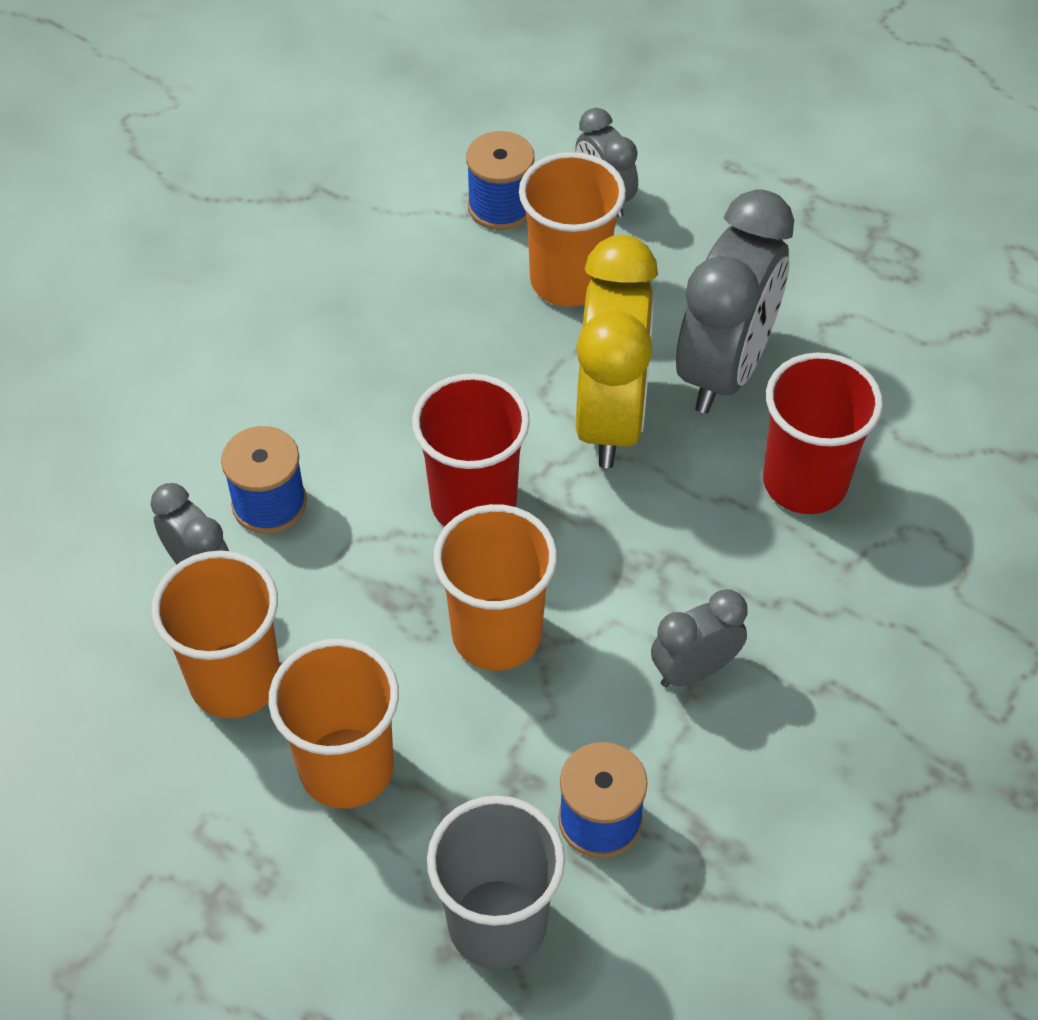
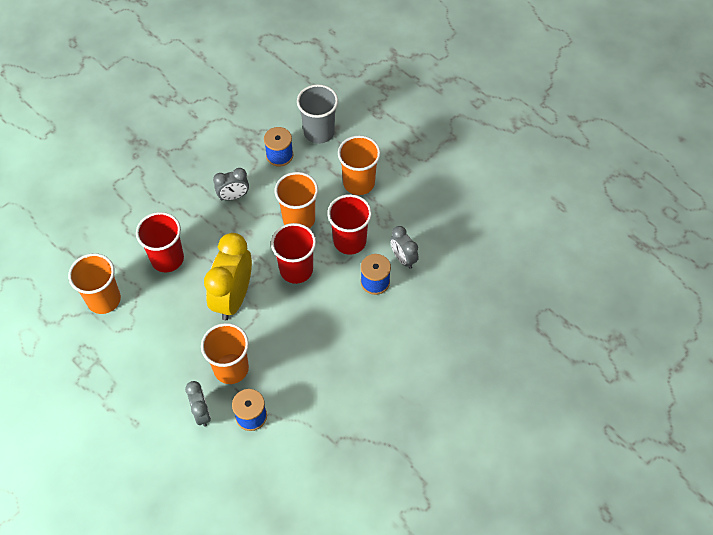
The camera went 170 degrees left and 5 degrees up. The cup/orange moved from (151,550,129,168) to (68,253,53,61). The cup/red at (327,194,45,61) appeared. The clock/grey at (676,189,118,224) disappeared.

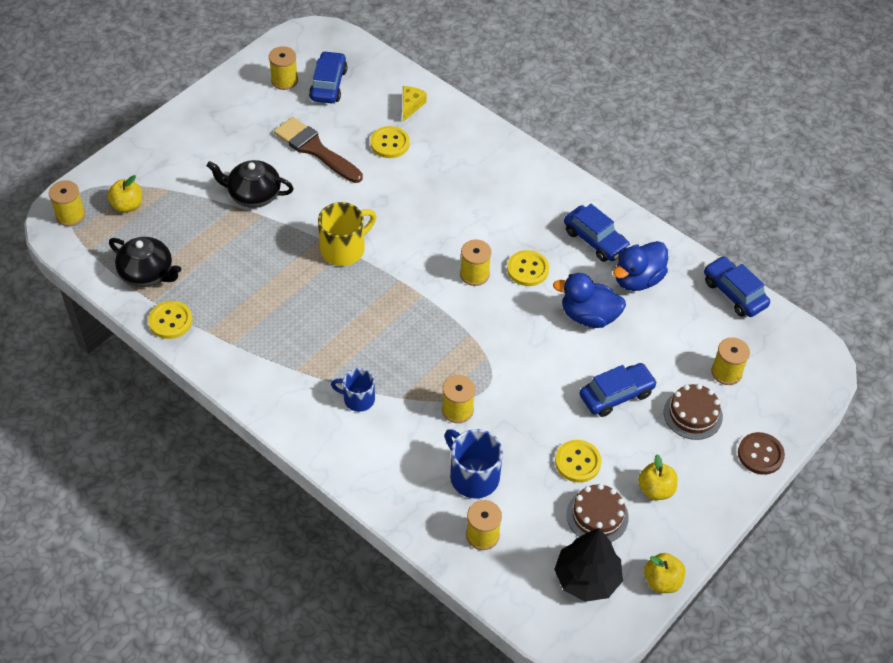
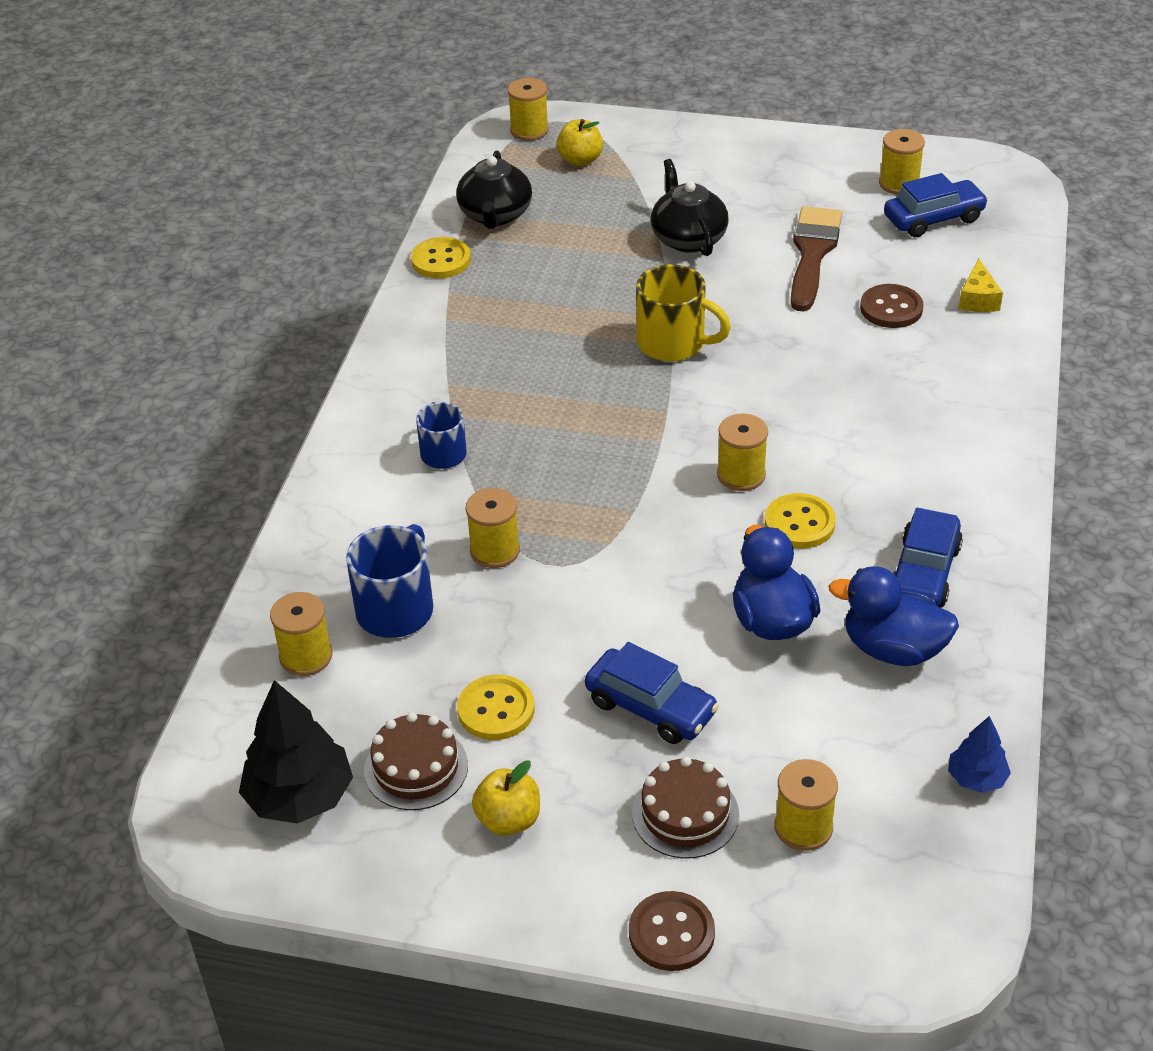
The camera went 65 degrees right and 10 degrees down. The button/yellow at (370,126,40,32) became the button/brown at (860,284,63,44). The car/blue at (704,256,66,61) was replaced by the tree/blue at (948,716,63,77). The cheese/yellow at (403,86,24,36) turned 105 degrees clockwise. The apple/yellow at (644,553,41,40) disappeared.

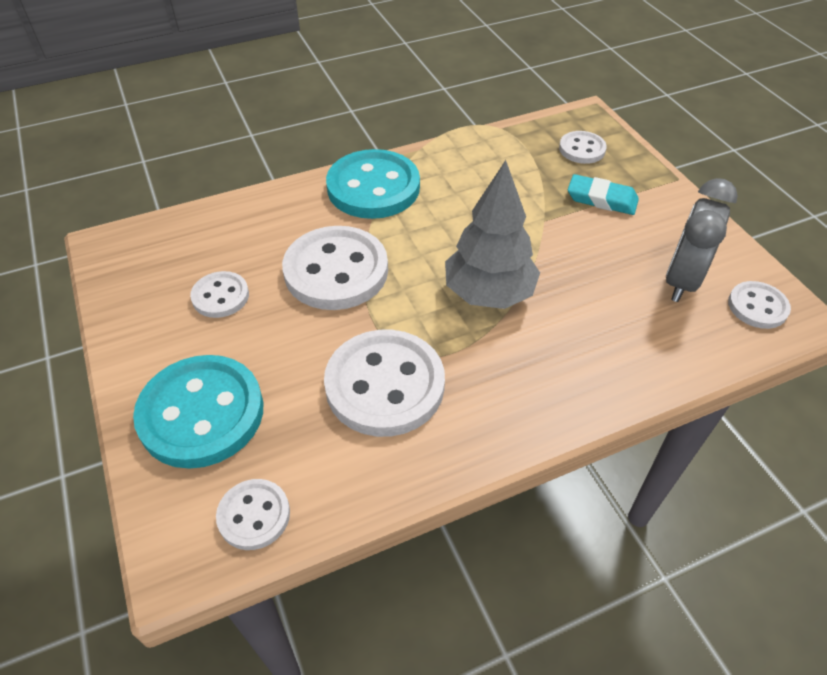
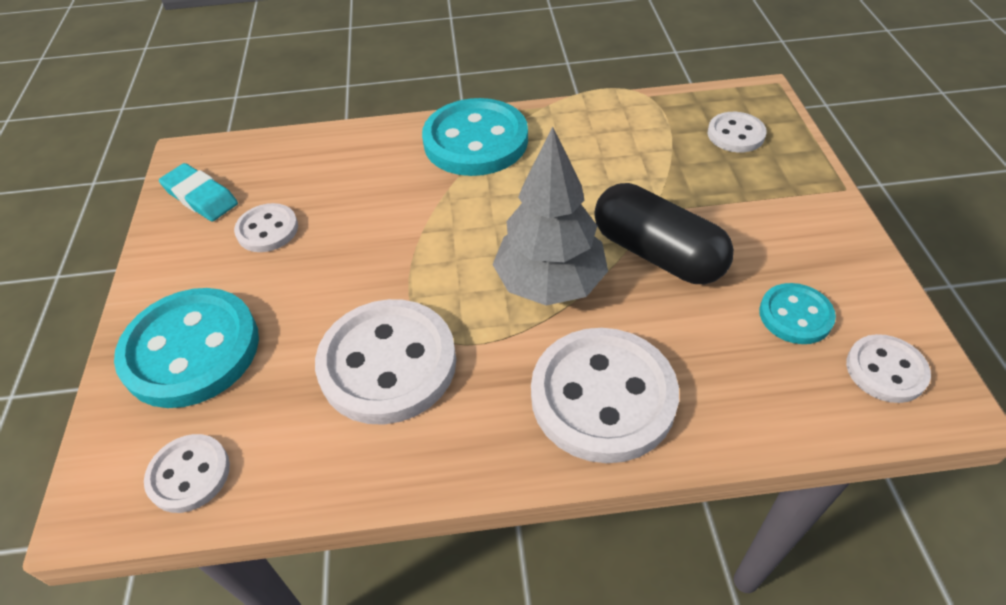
The camera went 20 degrees right and 0 degrees up. The eraser/turquoise moved from (568,174,71,41) to (159,163,79,58). The button/white moved from (282,226,106,84) to (531,328,148,135). The capsule/black at (594,183,140,101) appeared. The clock/grey at (666,178,72,124) was replaced by the button/turquoise at (759,283,77,61).

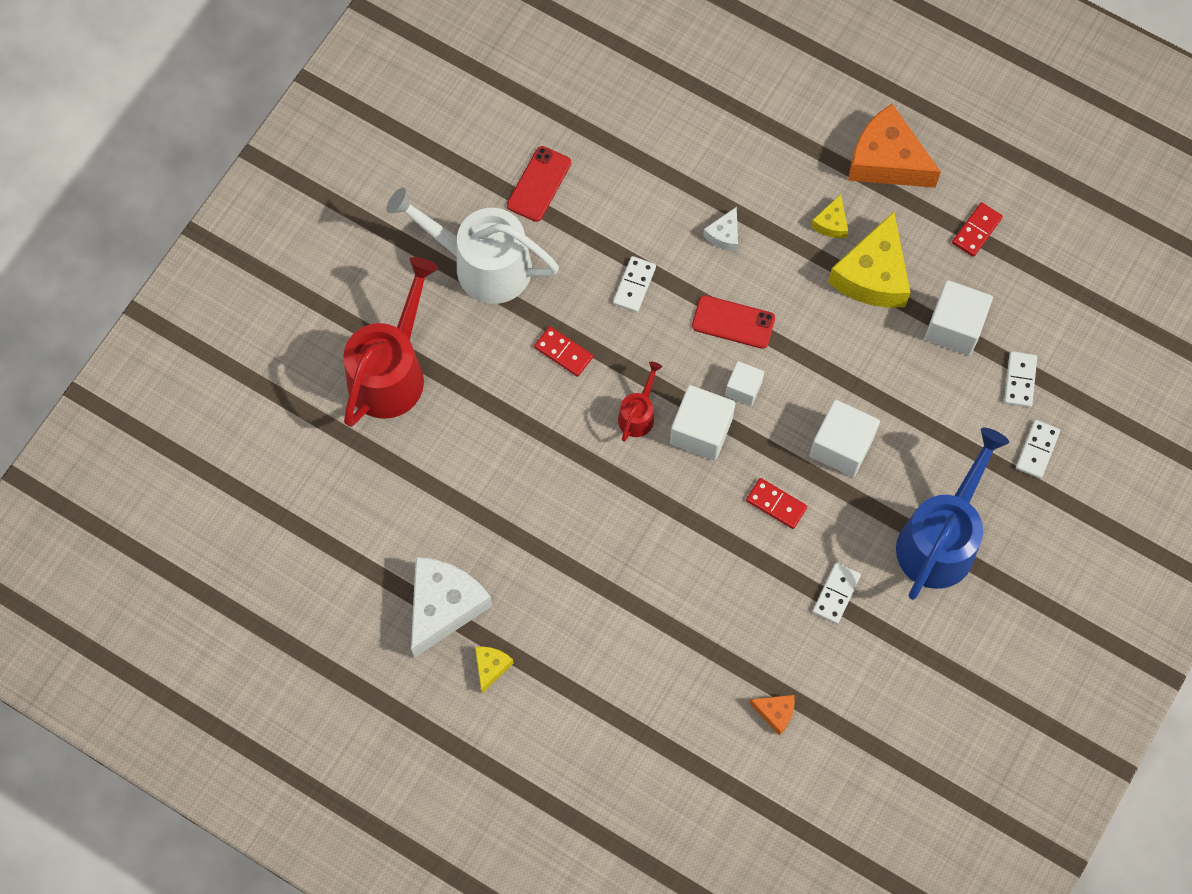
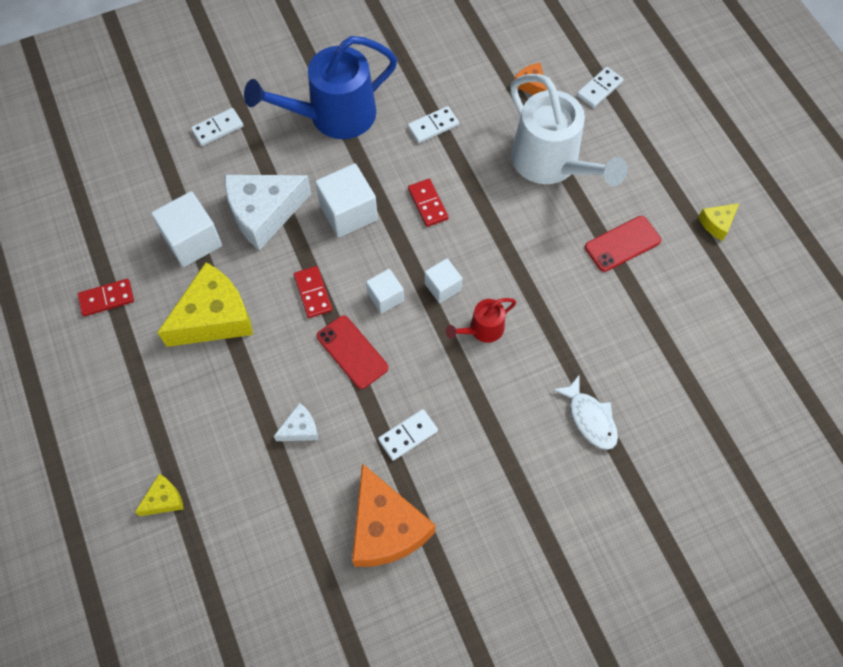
The camera went 145 degrees left and 5 degrees down. The cheese/yellow moved from (811,194,37,44) to (135,474,49,42). The cheese/white moved from (411,557,81,101) to (225,175,86,75). The domino/red moved from (534,326,59,51) to (294,266,38,52). The cheese/orange moved from (848,104,93,84) to (352,463,84,104). The cube/white at (670,385,65,75) changed to 0.59 times the size. The watering can/white moved from (386,188,173,116) to (510,74,117,112). The fish/white at (553,375,65,75) appeared. The domino/white moved from (1004,351,33,56) to (577,67,47,41). The phone/red moved from (507,146,64,76) to (585,216,76,56). The watering can/red at (343,257,95,170) disappeared.

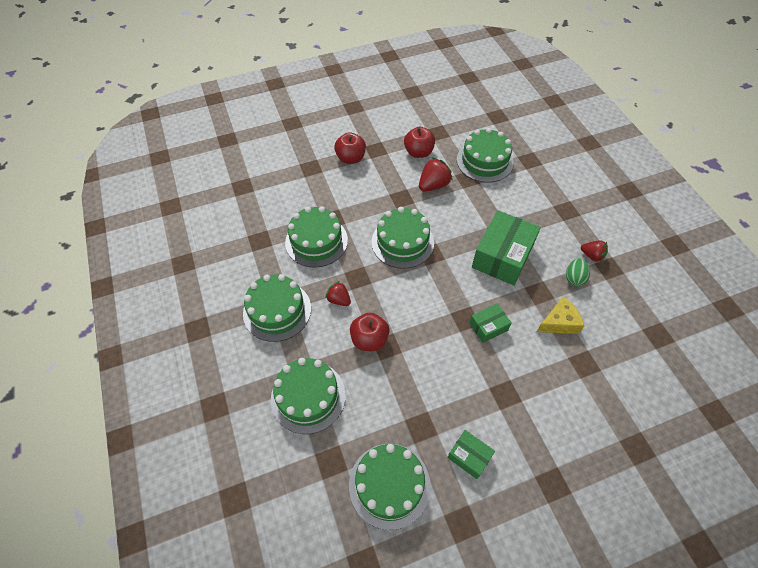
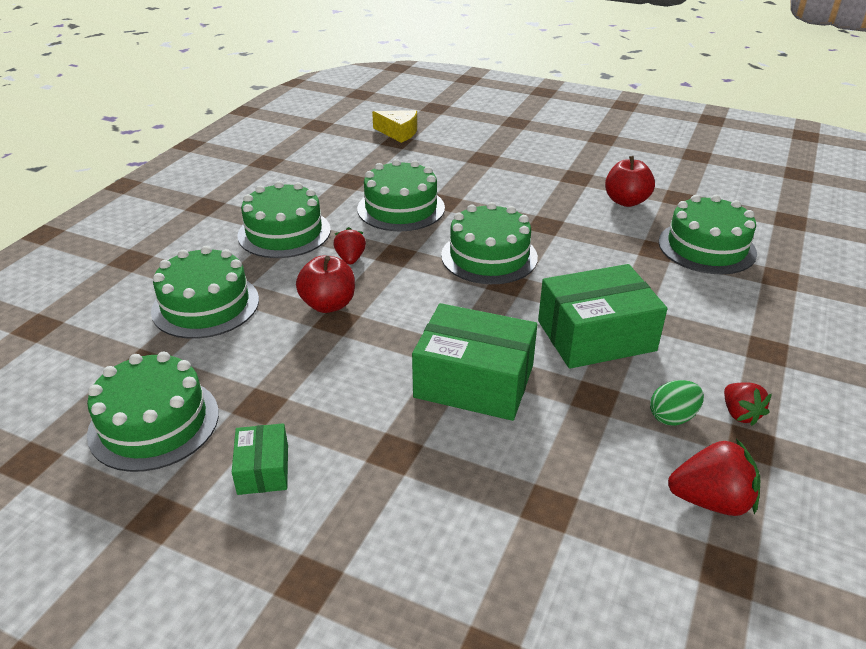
The camera went 45 degrees right and 20 degrees down. The cheese/yellow moved from (537,296,47,38) to (372,110,45,33). The box/green at (469,303,42,40) changed to 1.96 times the size. The strawberry/red moved from (419,157,34,35) to (668,439,92,77). The apple/red at (334,132,32,32) disappeared.

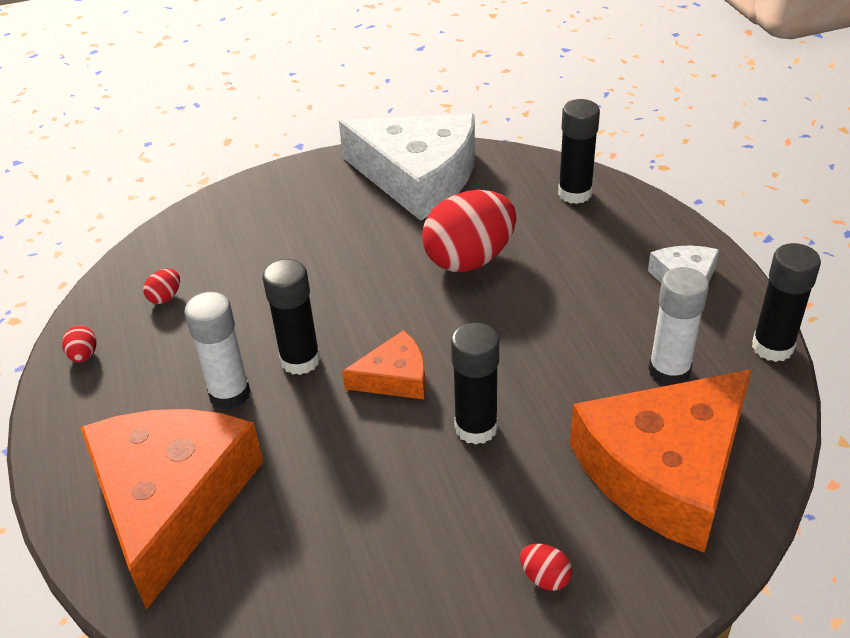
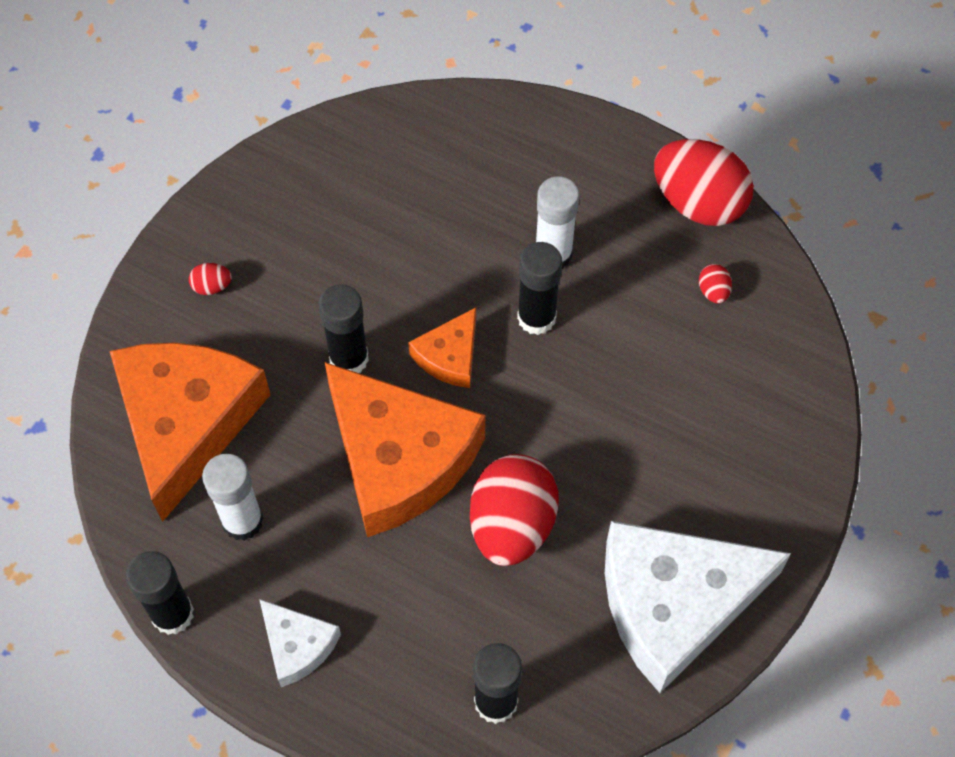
The camera went 135 degrees right and 20 degrees up. The cheese/orange moved from (80,409,183,201) to (324,362,161,175). The egg/red at (62,325,35,37) changed to 2.49 times the size.

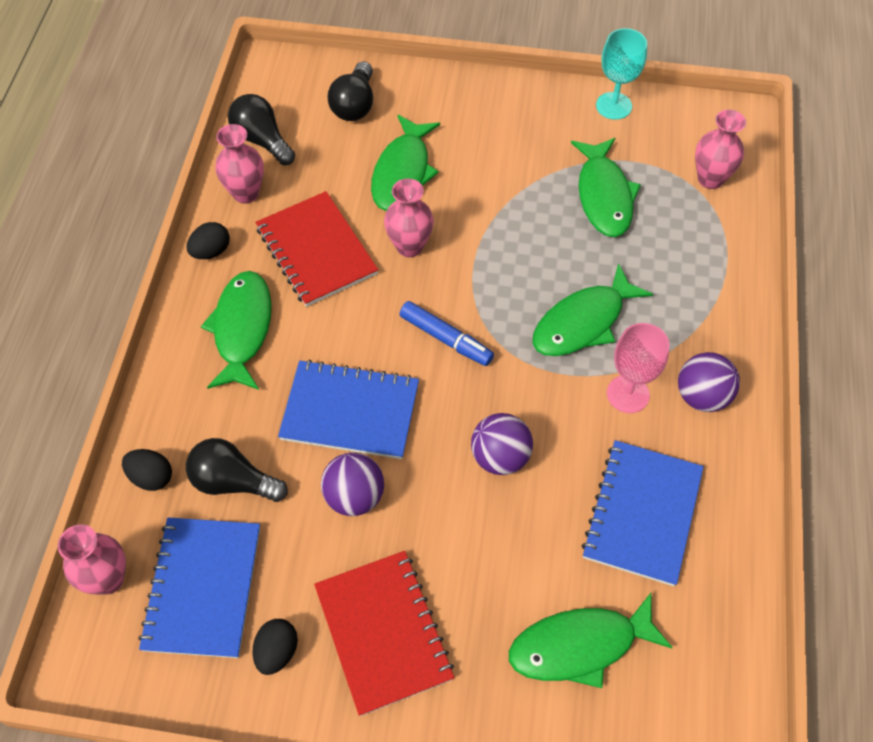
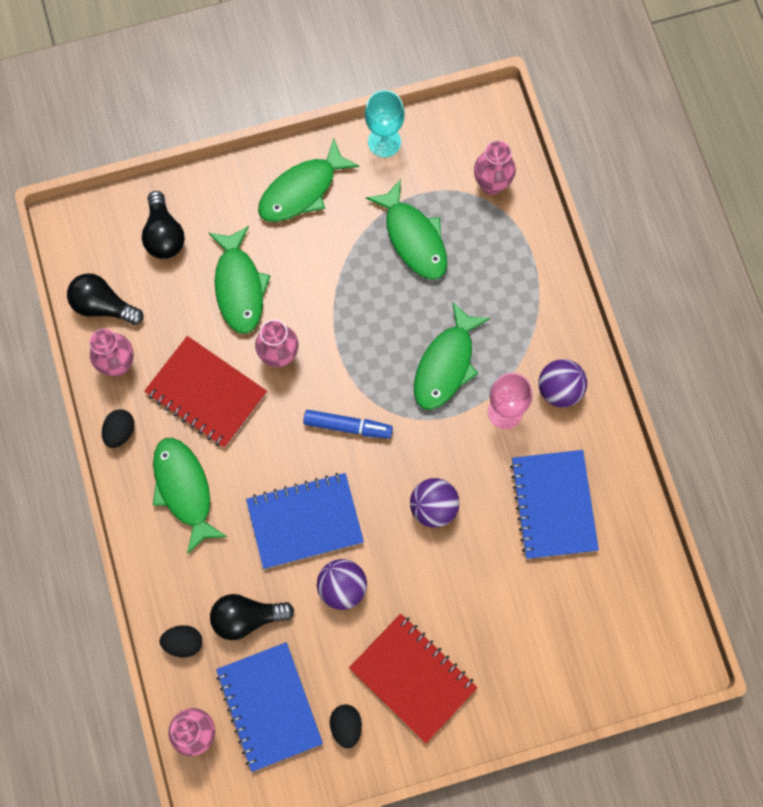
The camera went 25 degrees left and 15 degrees up. The fish/green moved from (509,593,164,95) to (258,138,102,84).

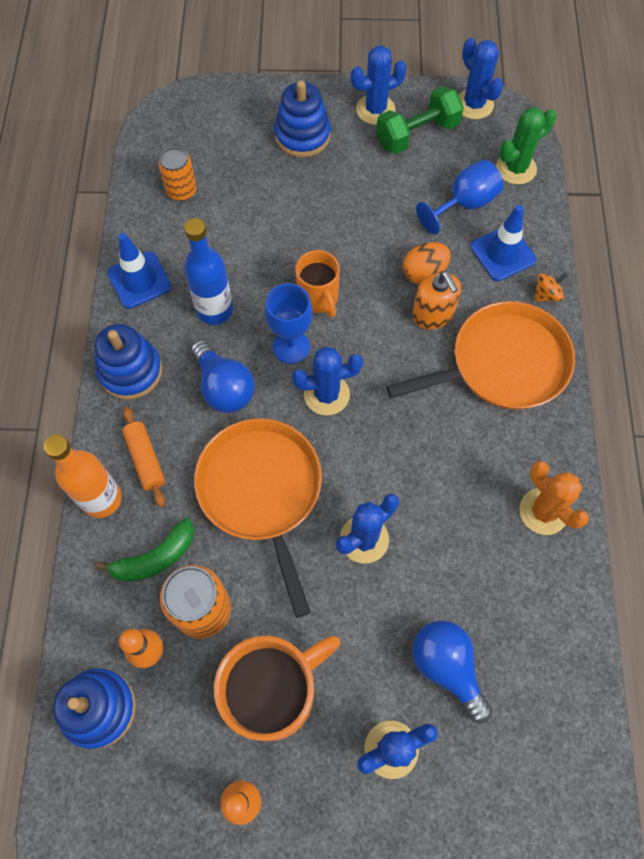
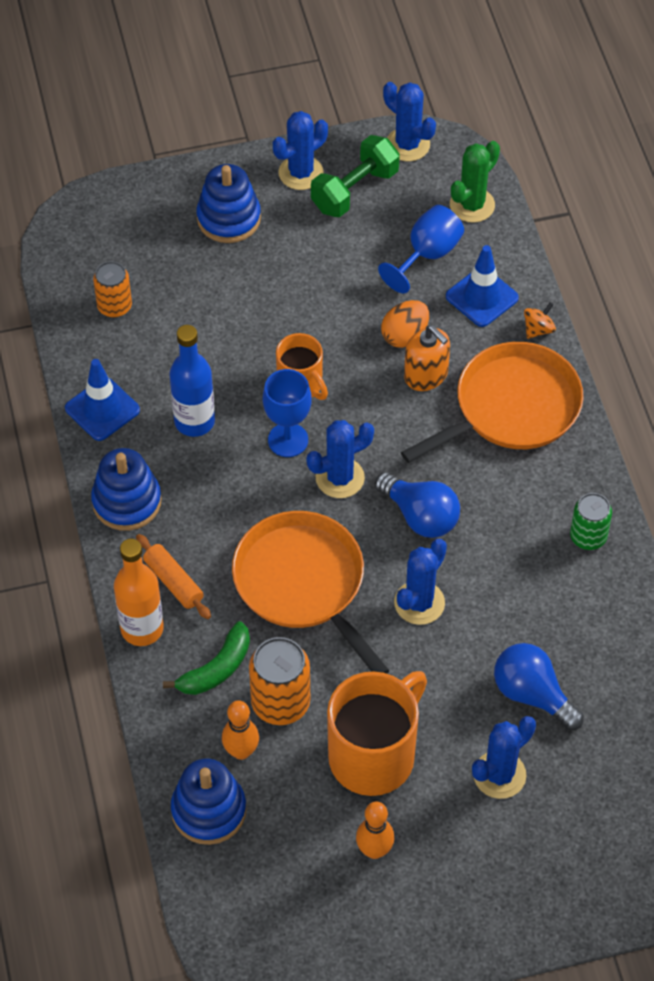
The camera went 15 degrees left and 10 degrees down. The light bulb/blue moved from (191,340,64,73) to (375,472,85,66). The cactus/orange at (520,461,69,74) was replaced by the can/green at (570,493,42,57).

